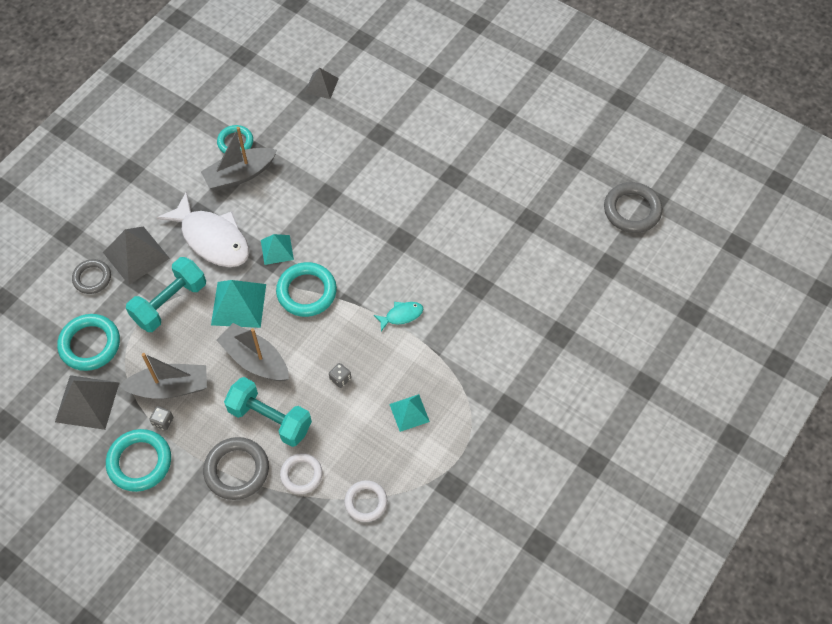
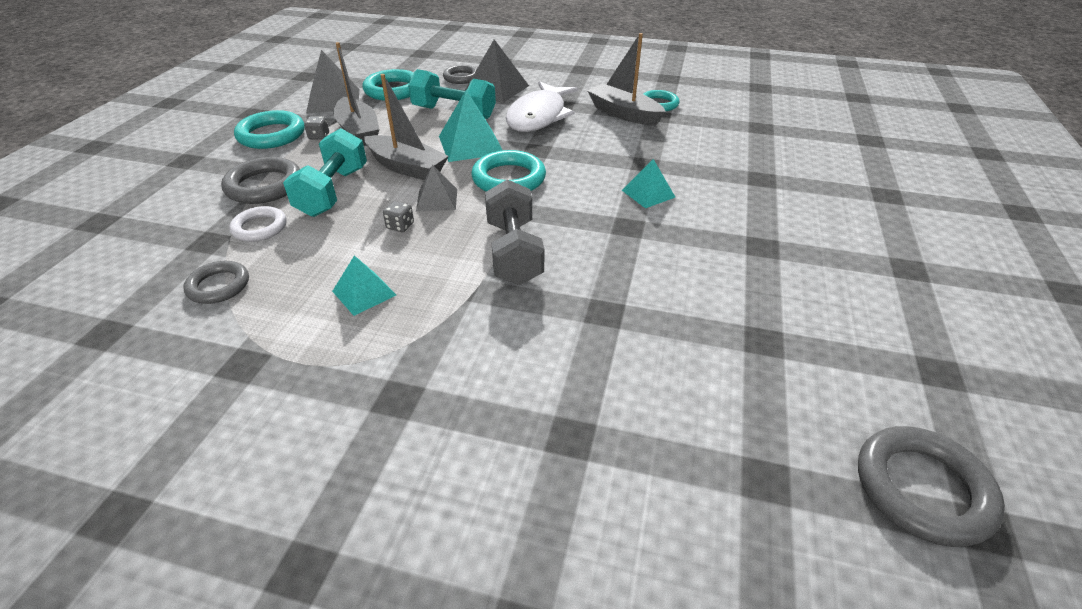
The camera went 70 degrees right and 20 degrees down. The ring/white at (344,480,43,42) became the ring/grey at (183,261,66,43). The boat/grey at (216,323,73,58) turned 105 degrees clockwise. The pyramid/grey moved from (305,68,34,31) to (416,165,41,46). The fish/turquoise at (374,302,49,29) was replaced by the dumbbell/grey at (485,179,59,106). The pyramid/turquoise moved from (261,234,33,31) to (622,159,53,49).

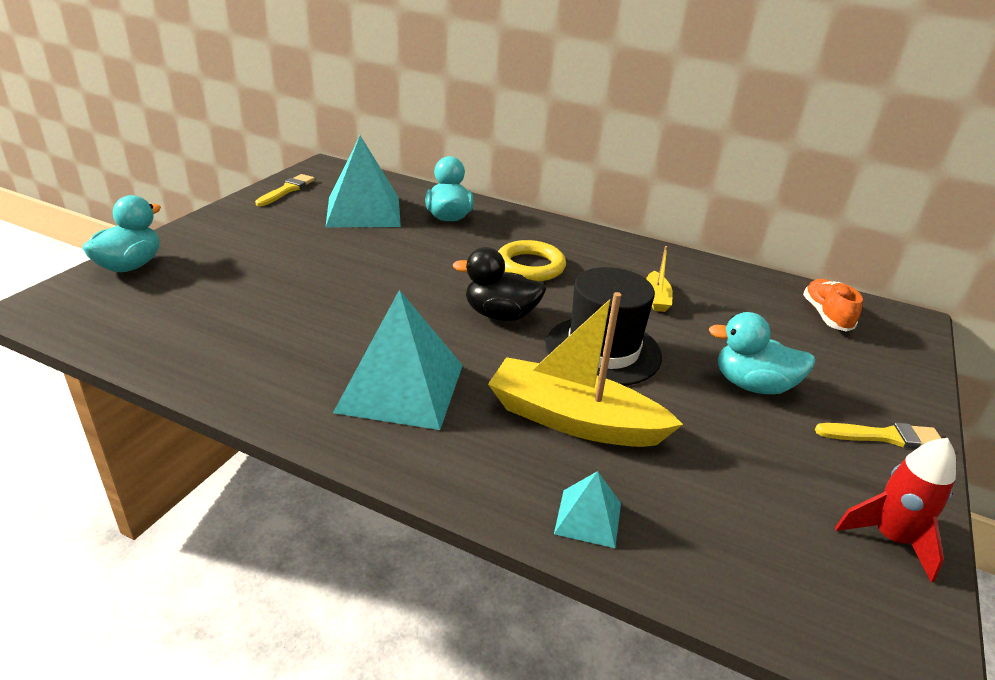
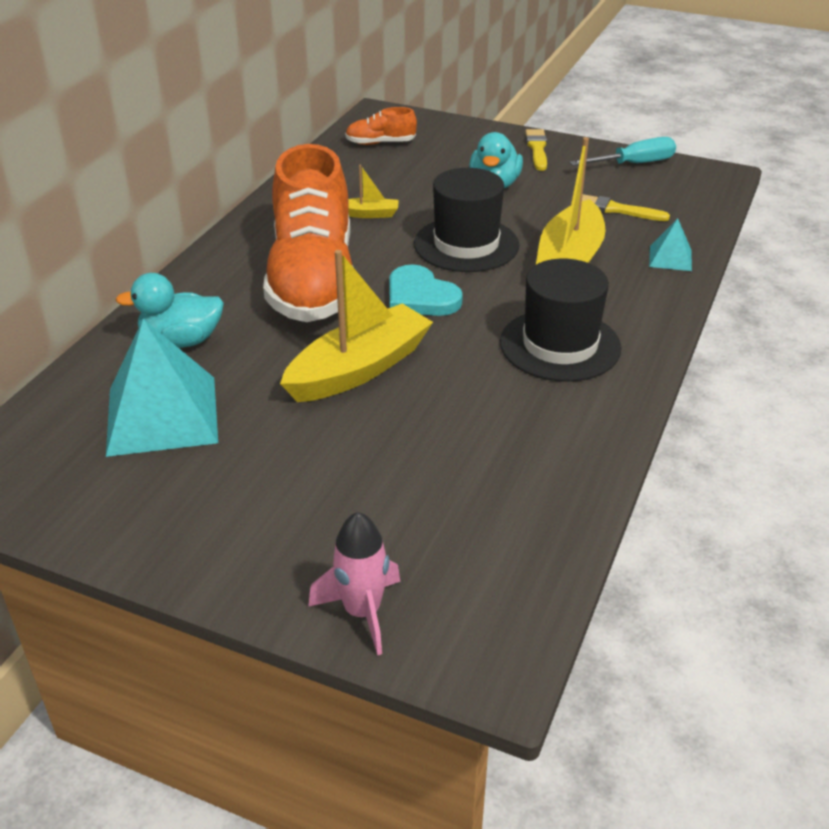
The camera went 90 degrees left and 5 degrees up. The ring/yellow at (498,240,68,41) was replaced by the shoe/orange at (263,144,91,178). The boat/yellow at (280,250,153,152) appeared. The duck/turquoise at (82,195,79,77) was replaced by the rocket/pink at (308,512,93,144). The duck/black at (453,247,93,74) was replaced by the heart/turquoise at (389,265,74,51). The pyramid/turquoise at (333,290,130,140) was replaced by the hat/black at (500,259,121,123). The rocket/red at (835,438,121,145) was replaced by the screwdriver/turquoise at (569,137,107,29). The brush/yellow moved from (255,174,60,32) to (582,194,88,27).

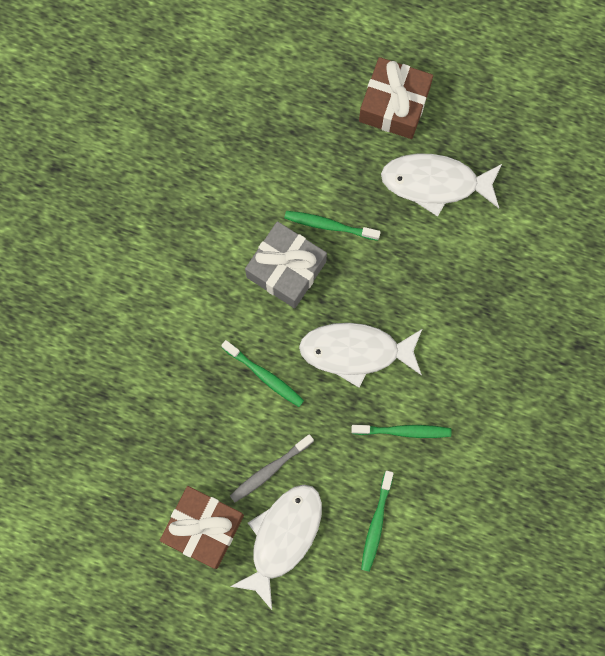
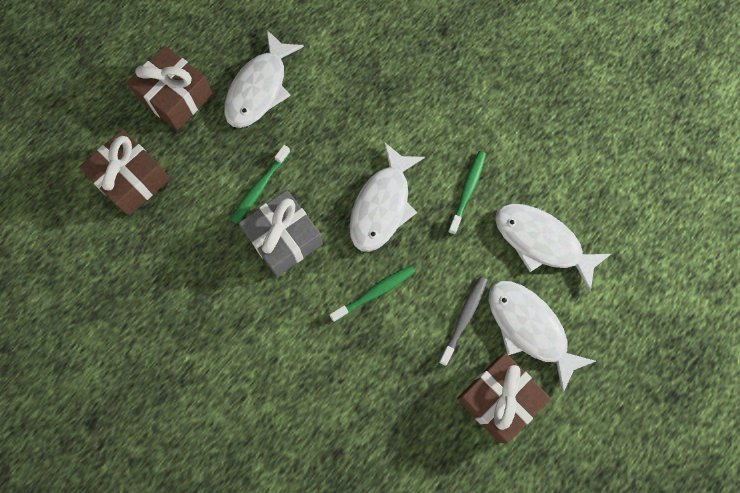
The camera went 70 degrees left and 5 degrees down. The gift/brown at (79,129,91,87) appeared. The toothbrush/grey at (230,434,84,68) turned 135 degrees counterclockwise. The toothbrush/green at (361,471,33,101) was replaced by the fish/white at (495,204,116,88).

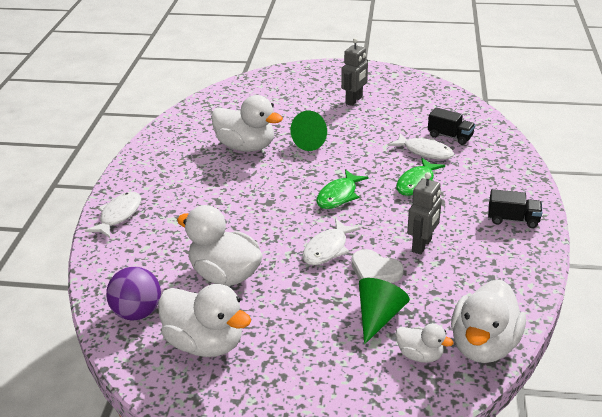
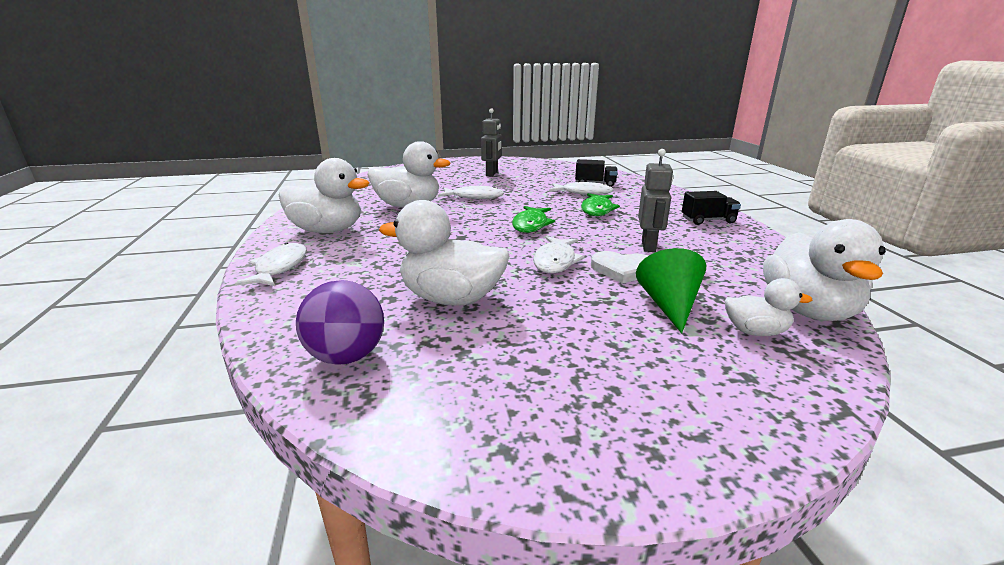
The camera went 20 degrees left and 10 degrees down. The duck/white moved from (158,284,93,73) to (279,158,90,75). The cone/green at (290,111,37,40) was replaced by the fish/white at (438,186,66,13).

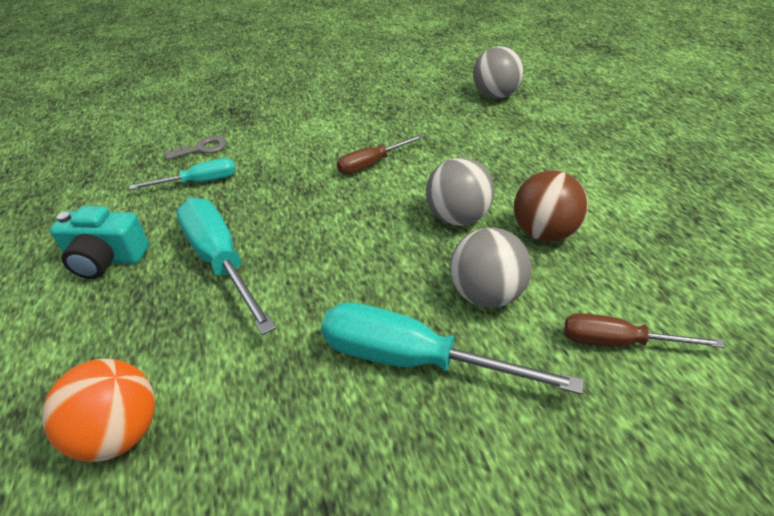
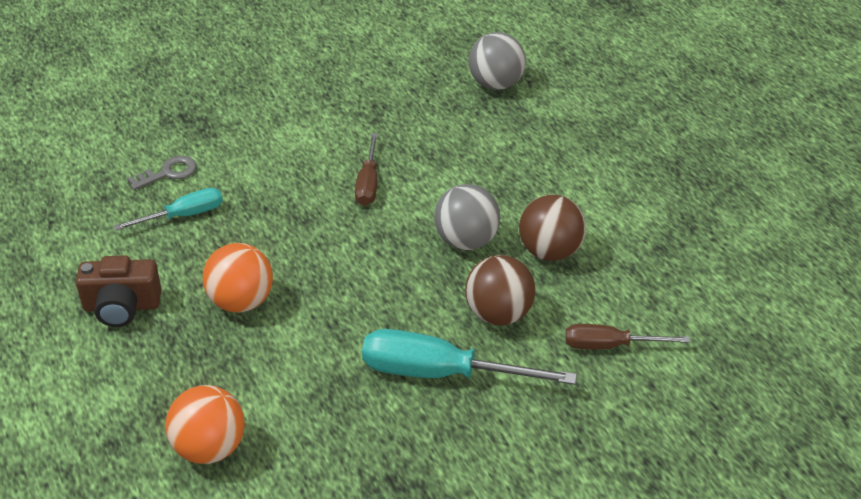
The camera went 10 degrees left and 0 degrees up. The camera/turquoise at (50,206,99,73) became the camera/brown at (76,255,85,72). The screwdriver/turquoise at (176,198,100,137) was replaced by the ball/orange at (203,243,70,69). The screwdriver/brown at (337,134,87,40) turned 45 degrees counterclockwise. The ball/grey at (450,227,82,81) became the ball/brown at (465,255,70,70).

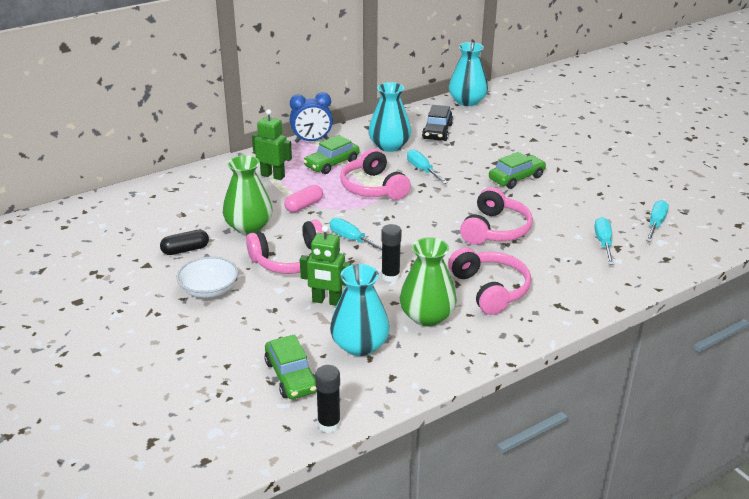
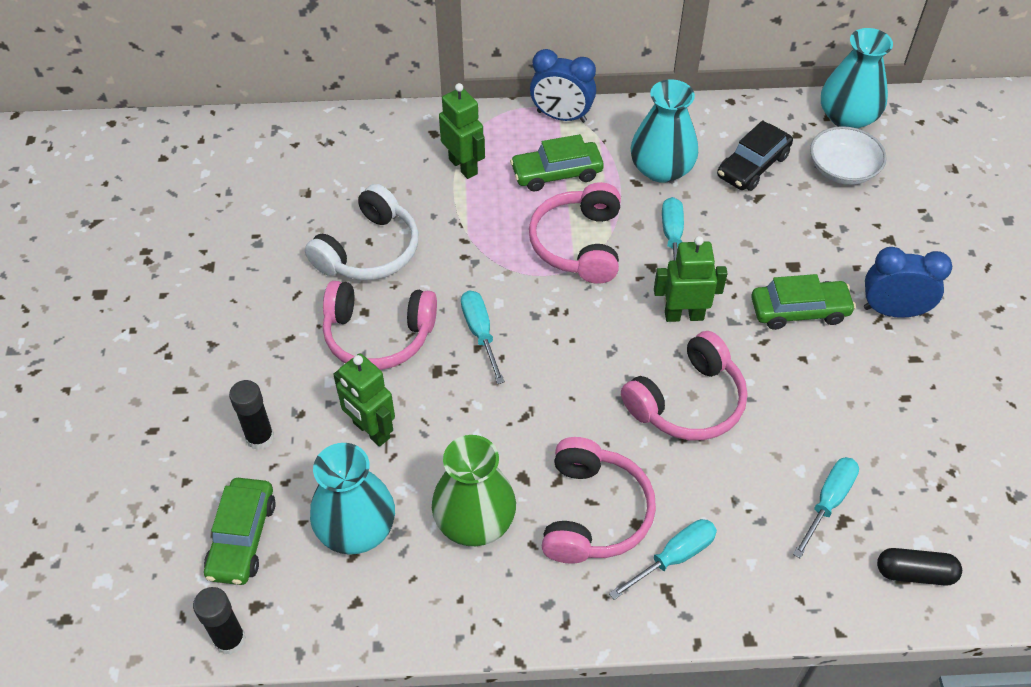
The camera went 30 degrees right and 20 degrees up. The glue stick/black moved from (381,224,21,58) to (229,380,45,70). The vase/green at (223,155,49,79) was replaced by the headphones/white at (305,184,113,96). The screwdriver/turquoise moved from (646,200,23,42) to (609,519,108,81). The robot/green at (654,236,74,86) appeared. The bowl/white moved from (176,256,62,42) to (810,126,77,59). The clock/blue at (864,247,88,71) appeared. The capsule/black moved from (160,230,49,25) to (877,548,85,38). The capsule/pink at (284,185,39,28) disappeared.

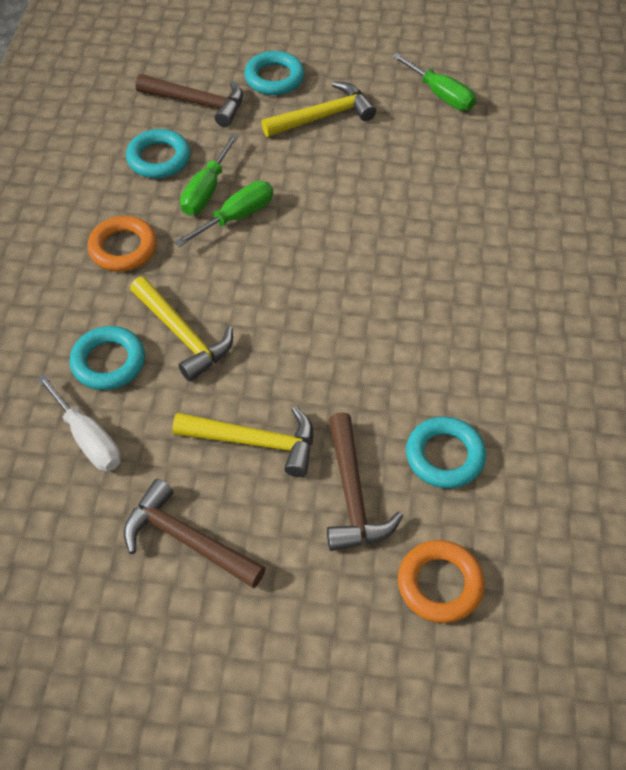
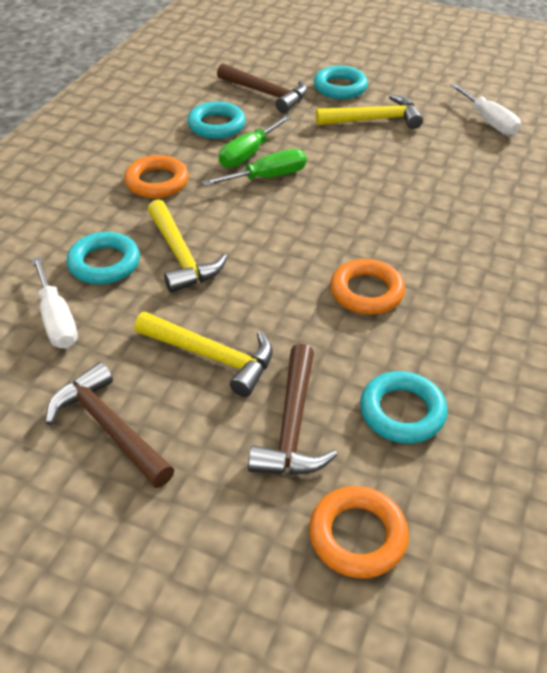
The camera went 15 degrees right and 10 degrees down. The ring/orange at (330,259,75,56) appeared. The screwdriver/green at (392,53,84,58) became the screwdriver/white at (450,83,71,53).

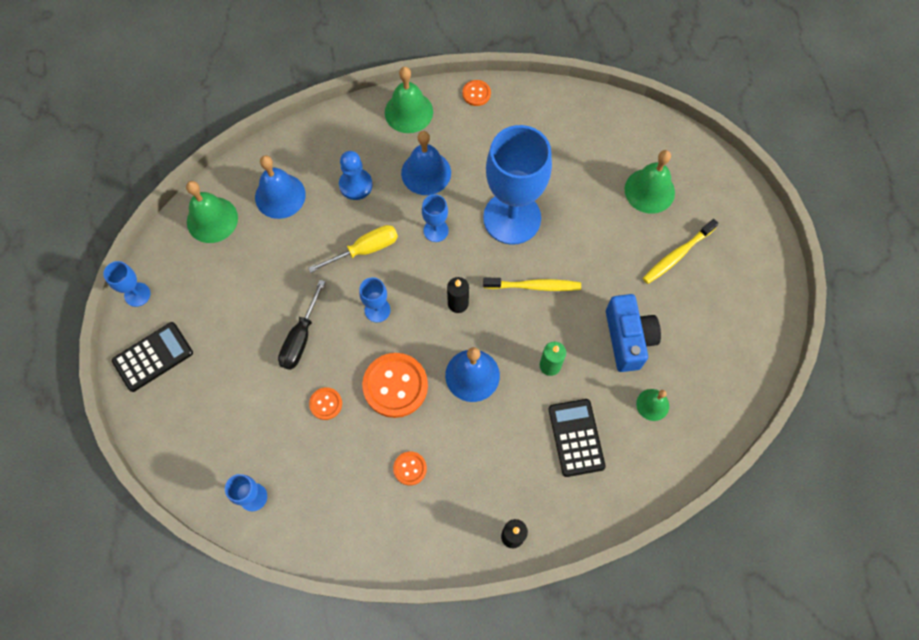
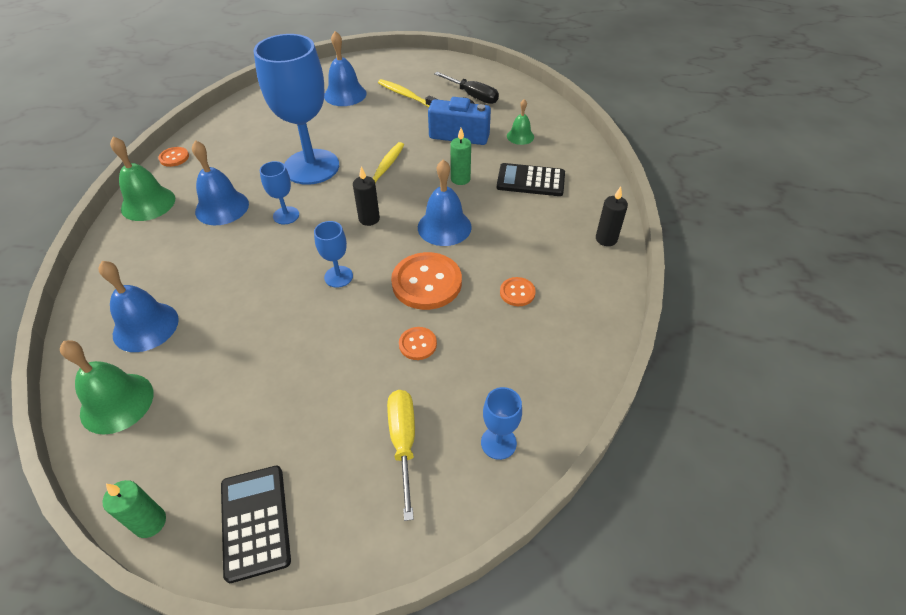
The camera went 70 degrees left and 20 degrees down. The goblet/blue at (103,261,47,46) was replaced by the candle/green at (102,480,64,58). The bell/green at (625,150,50,64) became the bell/blue at (324,31,43,75). The toothbrush/yellow at (643,219,76,65) turned 150 degrees clockwise. The screwdriver/yellow moved from (308,225,90,48) to (387,390,28,131). The screwdriver/black moved from (278,280,48,90) to (434,72,65,32). The pawn/blue at (339,151,34,49) disappeared.

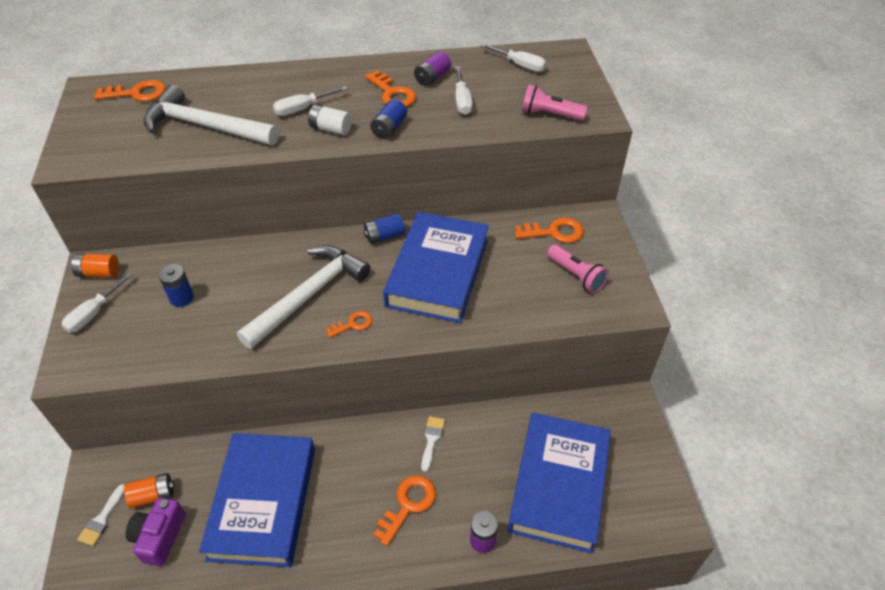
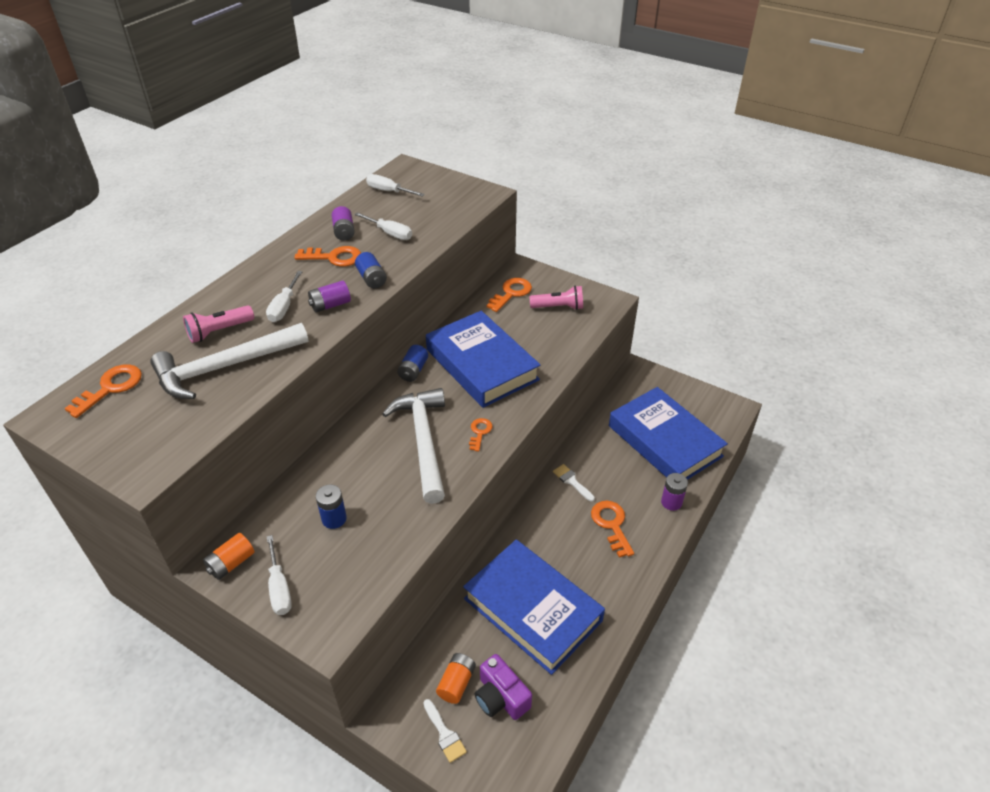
The camera went 50 degrees left and 5 degrees down. The flashlight/pink moved from (522,85,66,36) to (183,305,71,38). The battery/white at (308,105,44,30) became the battery/purple at (308,281,43,32). The screwdriver/white at (480,43,67,29) turned 135 degrees counterclockwise.

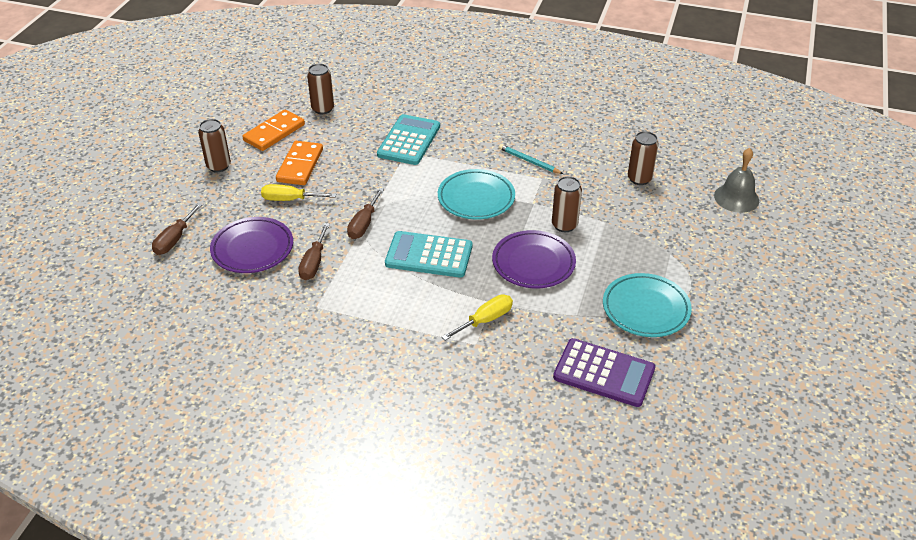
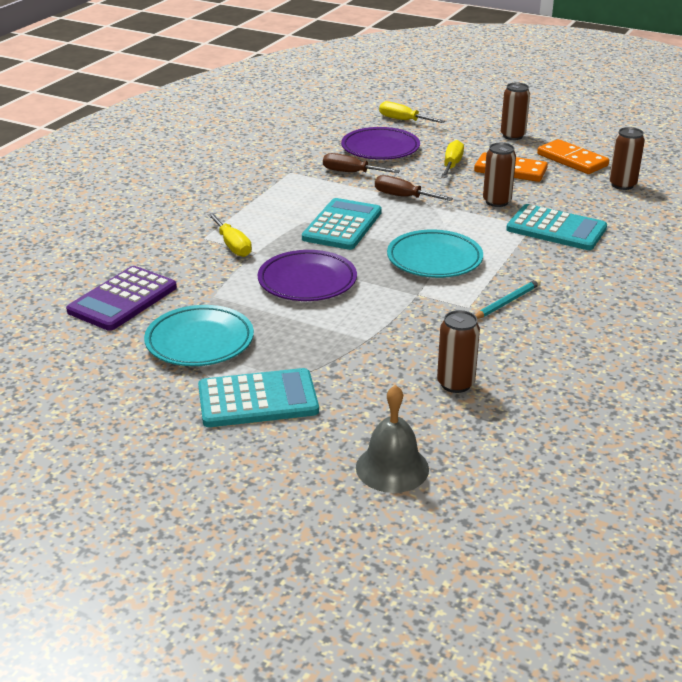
The camera went 100 degrees right and 10 degrees down. The calculator/turquoise at (198,368,121,59) appeared. The screwdriver/brown at (152,203,51,52) became the screwdriver/yellow at (379,101,66,22). The can/brown moved from (552,176,30,56) to (483,143,33,64).

